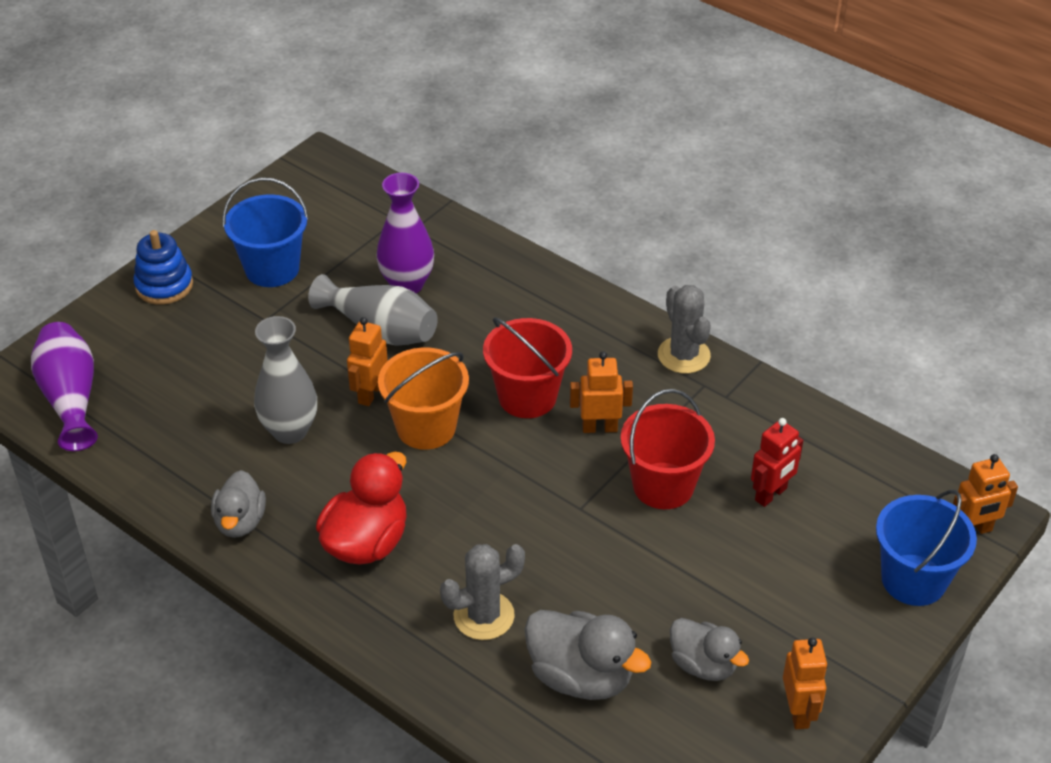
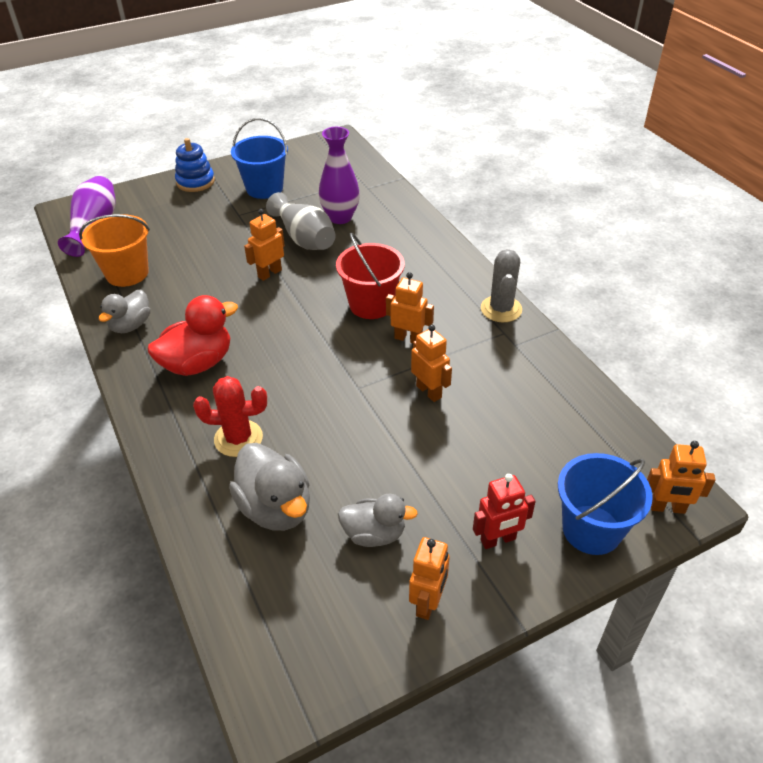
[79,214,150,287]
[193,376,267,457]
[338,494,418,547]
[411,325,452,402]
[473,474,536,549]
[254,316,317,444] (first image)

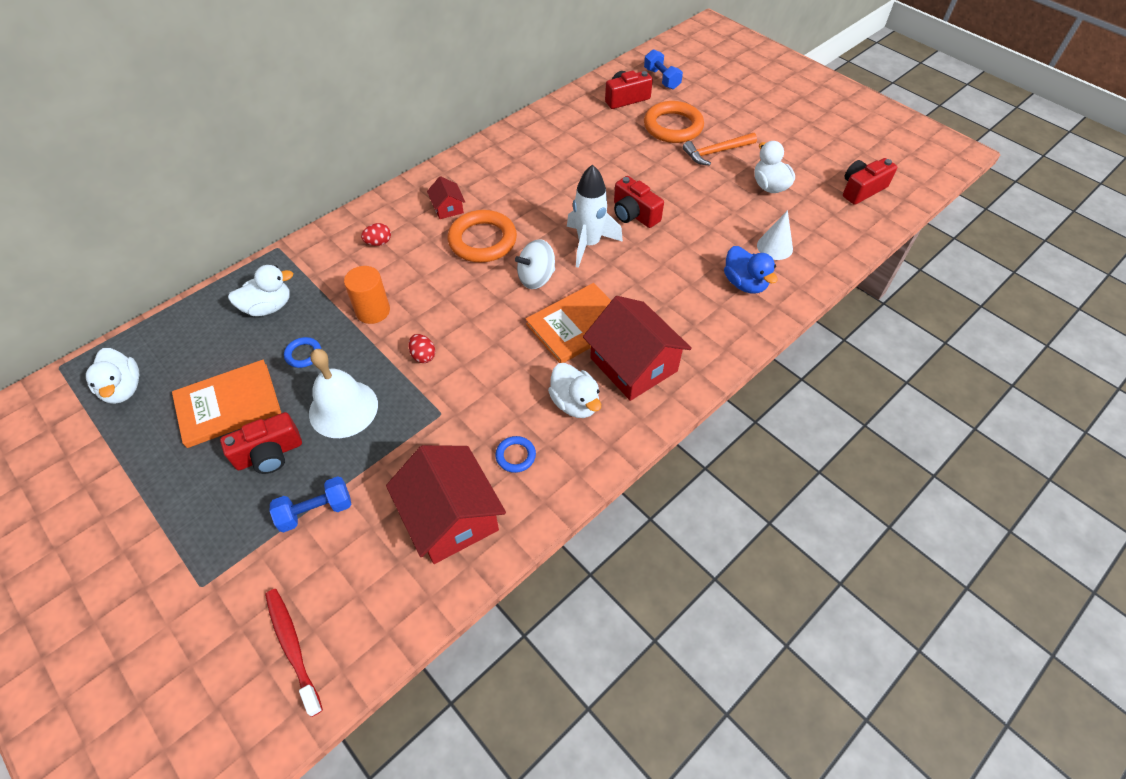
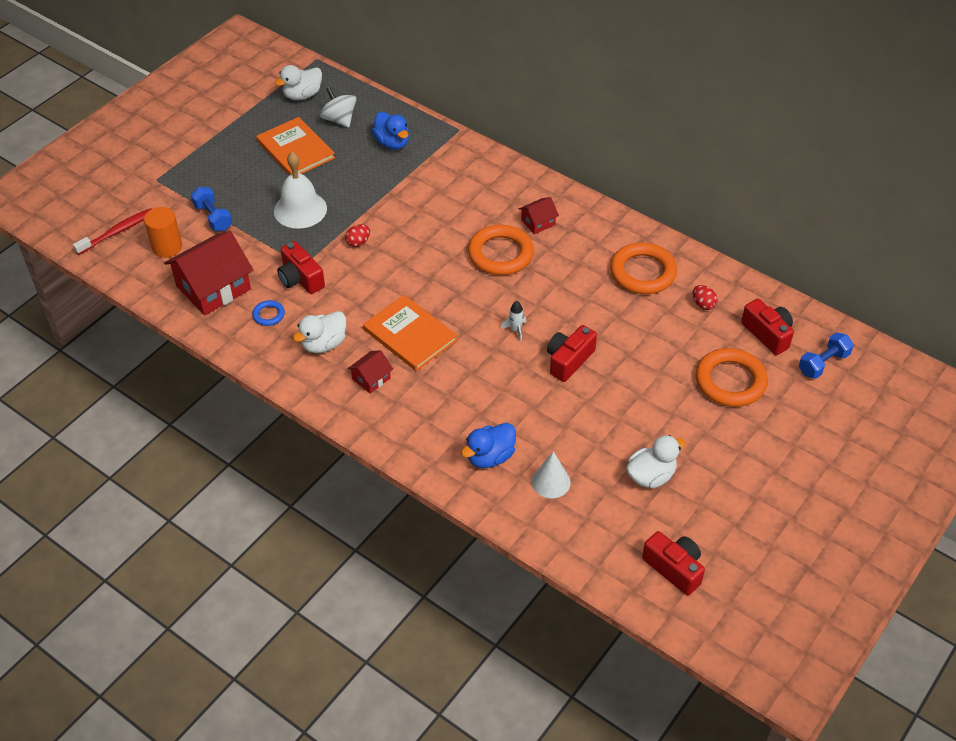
[144,207,182,258]
[277,241,325,294]
[320,87,356,128]
[347,350,393,394]
[372,112,409,150]
[501,301,526,342]
[610,243,677,294]
[693,285,718,310]
[284,337,321,368] (first image)
[683,133,757,165] (first image)

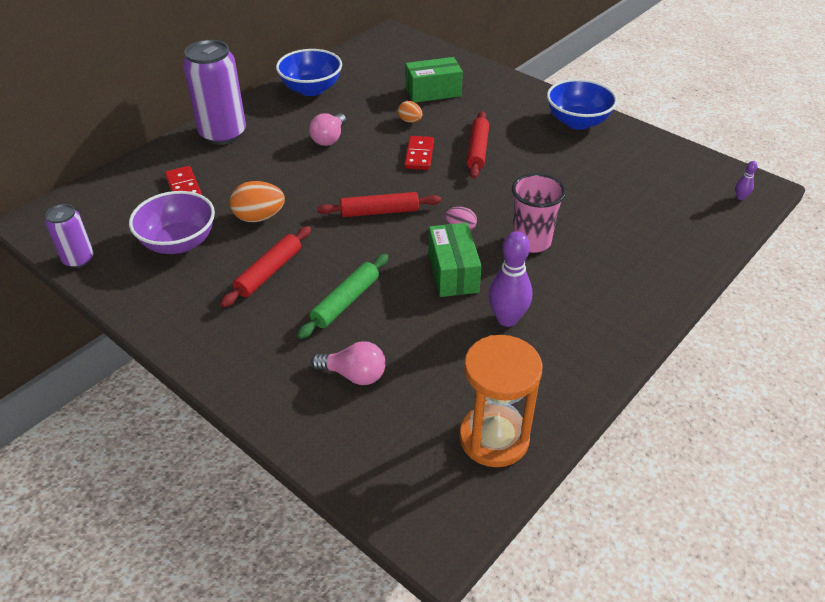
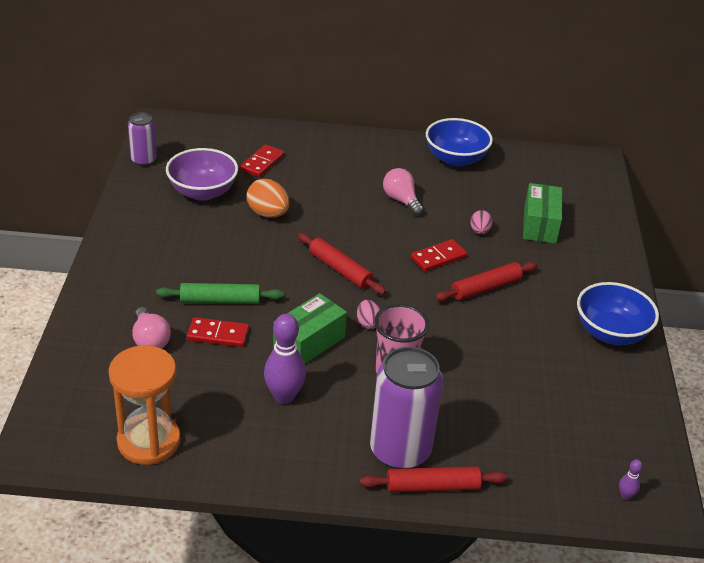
[187,317,249,347]
[360,466,508,492]
[370,347,443,469]
[383,168,423,216]
[470,210,492,234]
[523,183,562,244]

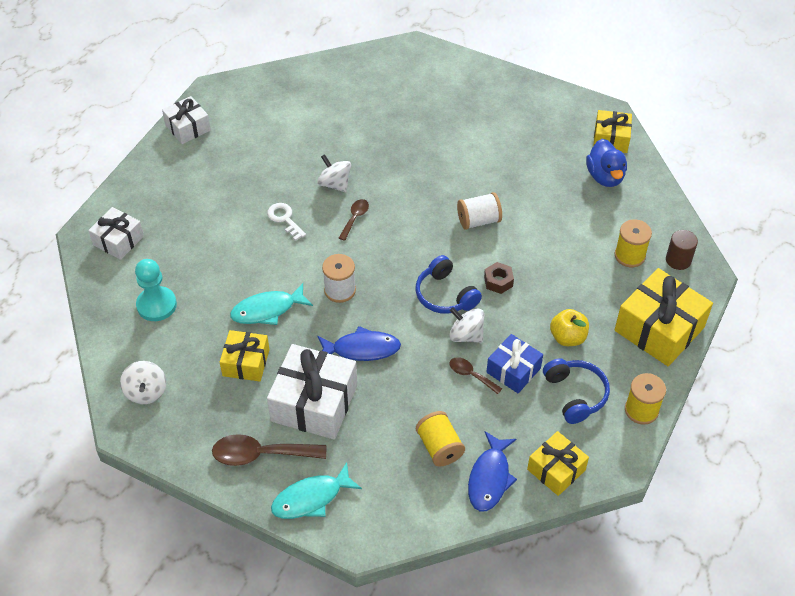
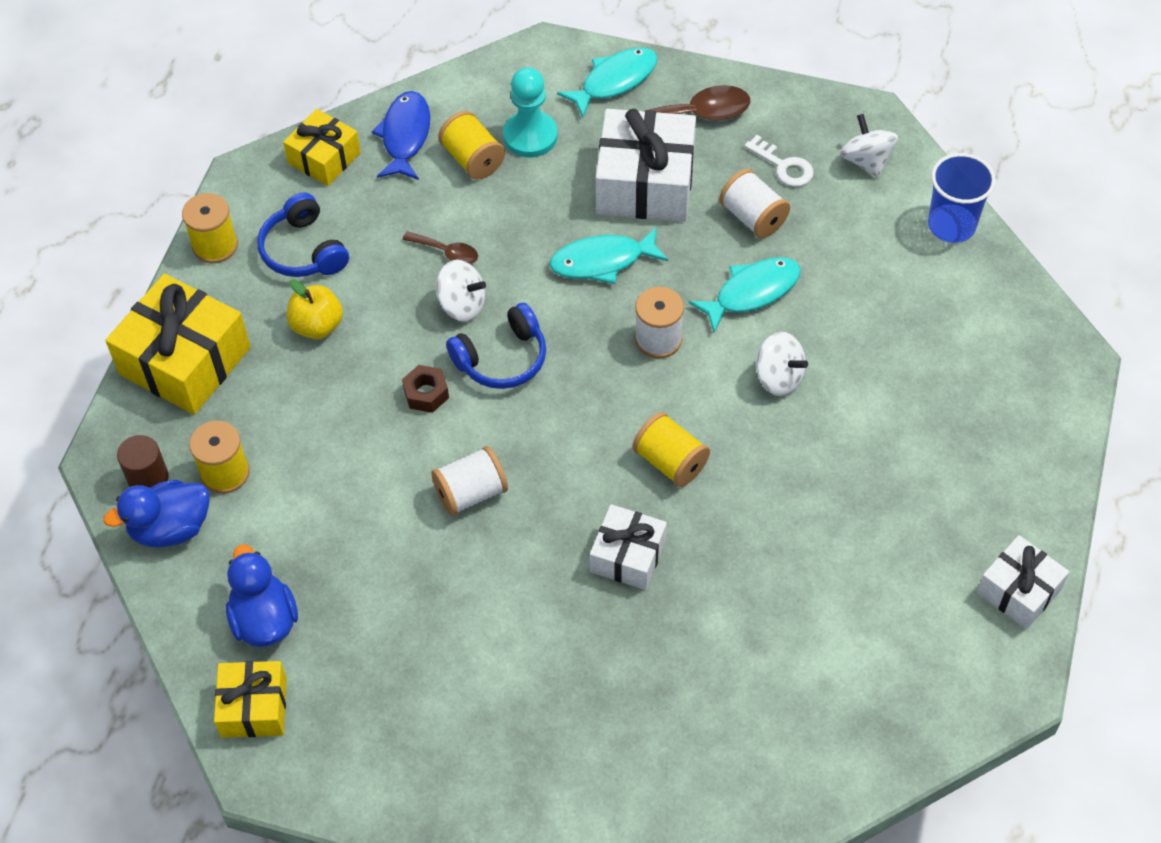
[103,480,210,548]
[446,303,546,389]
[503,67,558,158]
[550,227,668,284]
[590,504,667,590]
[632,412,710,487]
[719,169,790,238]
[744,135,814,187]
[755,332,808,396]
[928,153,996,243]
[486,334,543,393] (first image)

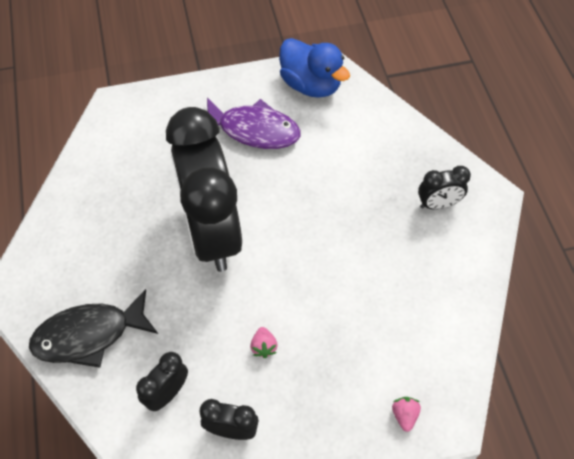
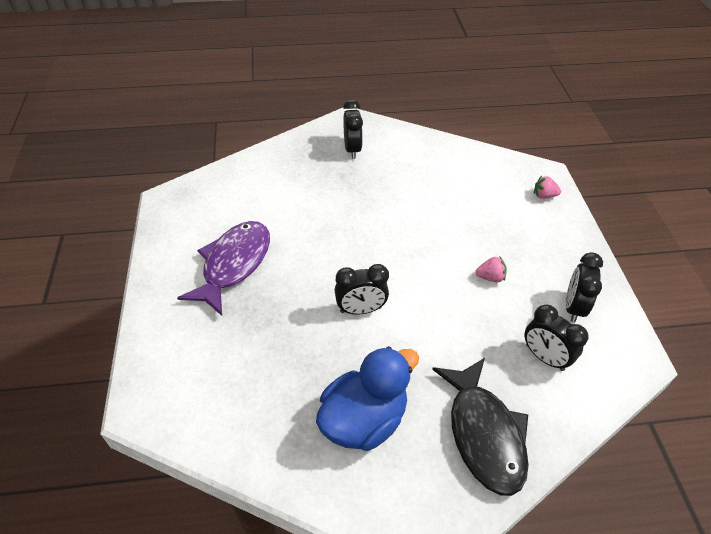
[316,346,419,451]
[335,264,389,315]

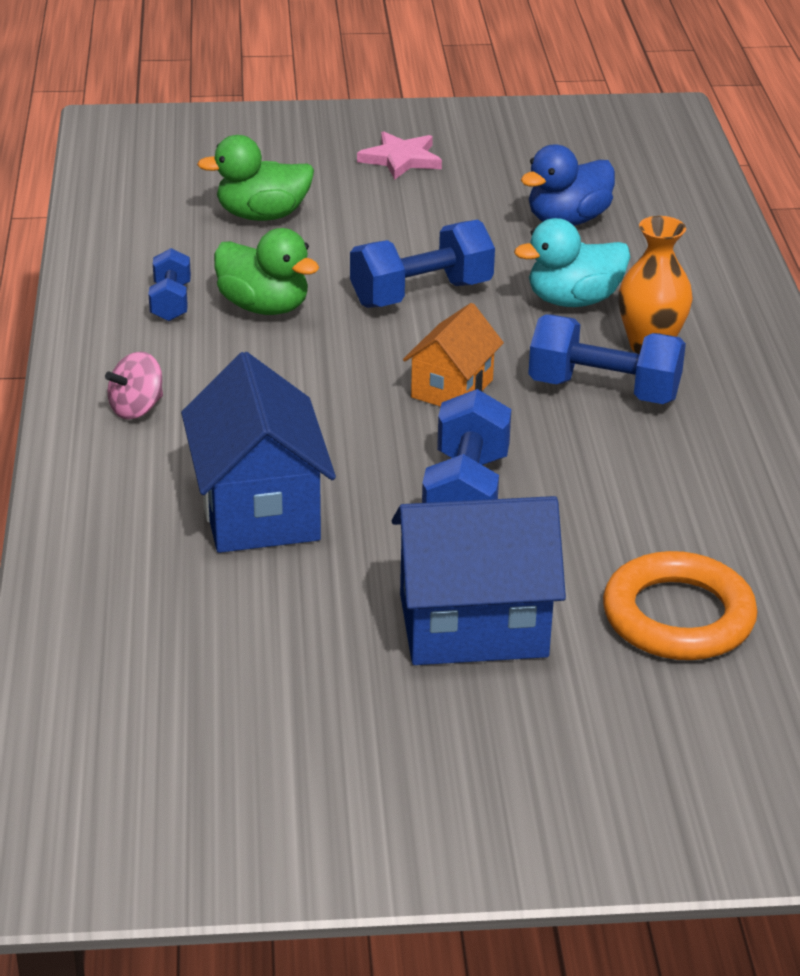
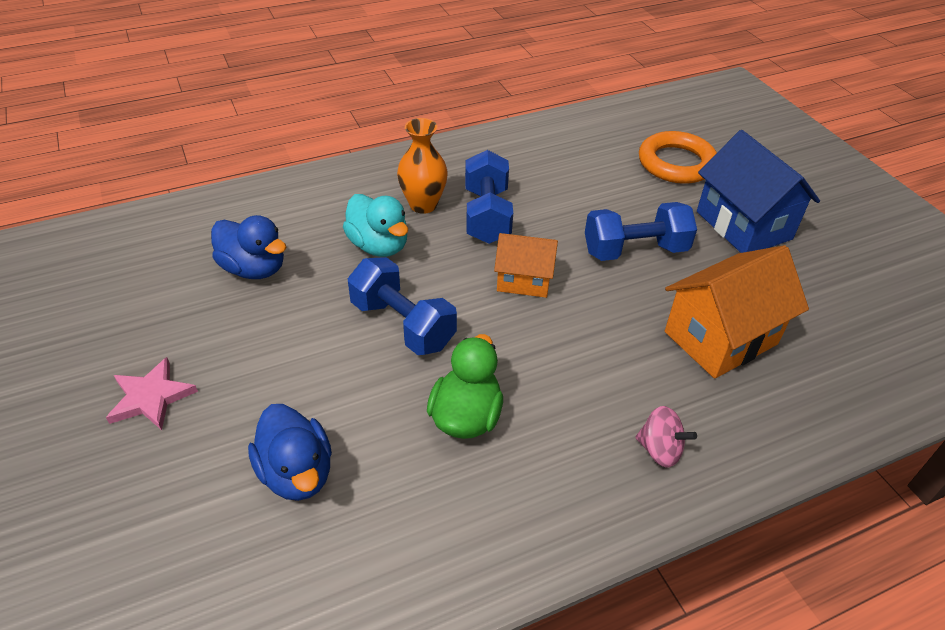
[248,404,332,501]
[665,245,809,379]
[148,248,191,321] (first image)

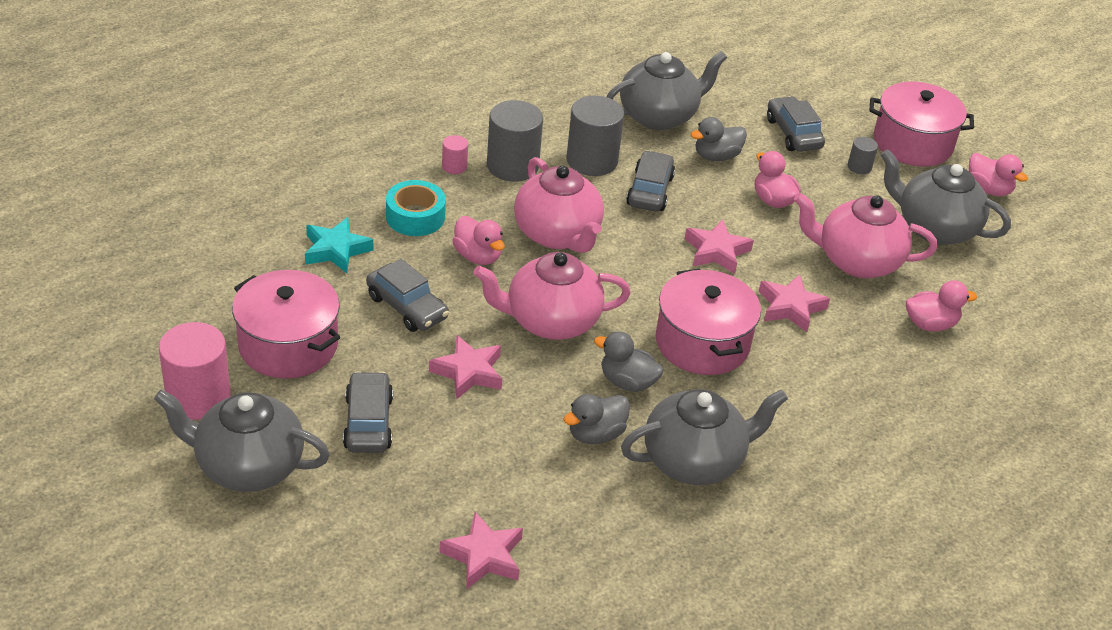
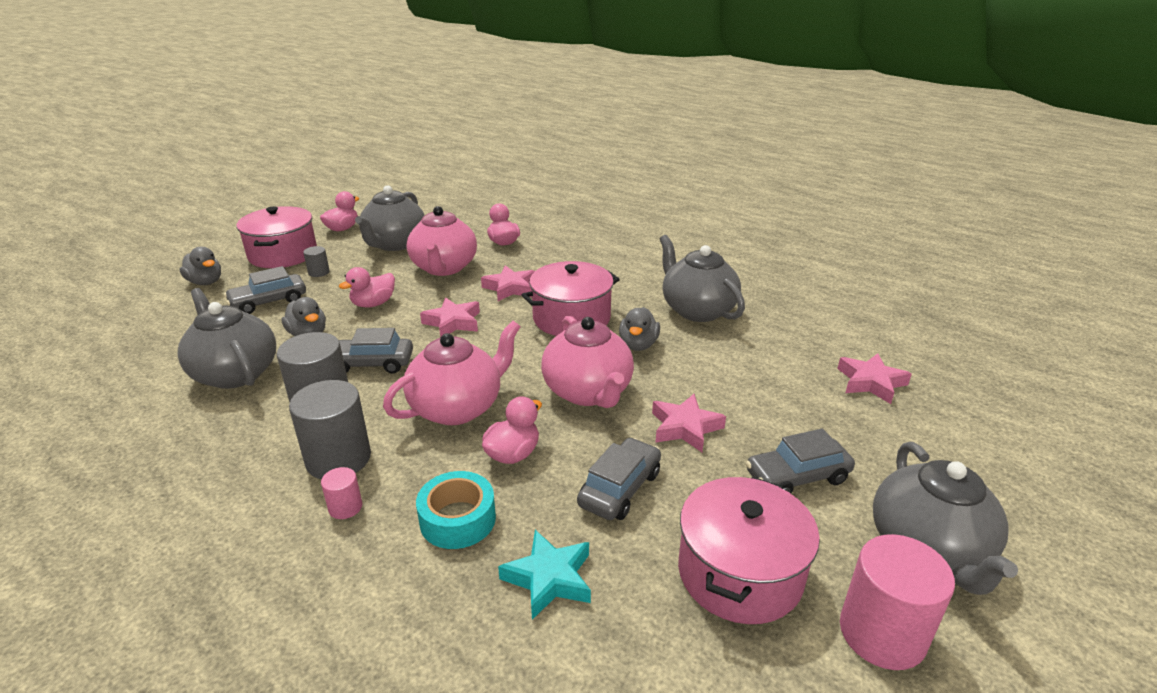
[179,247,221,285]

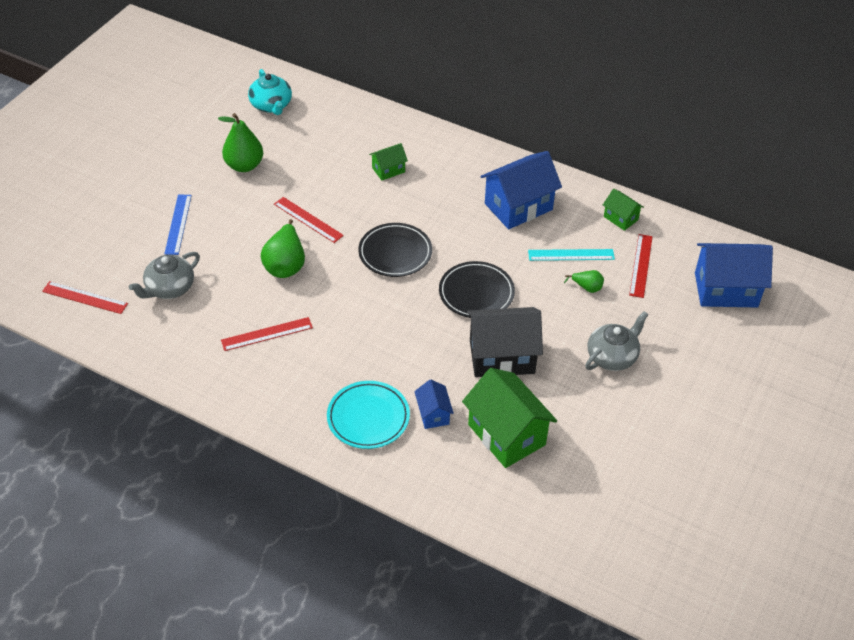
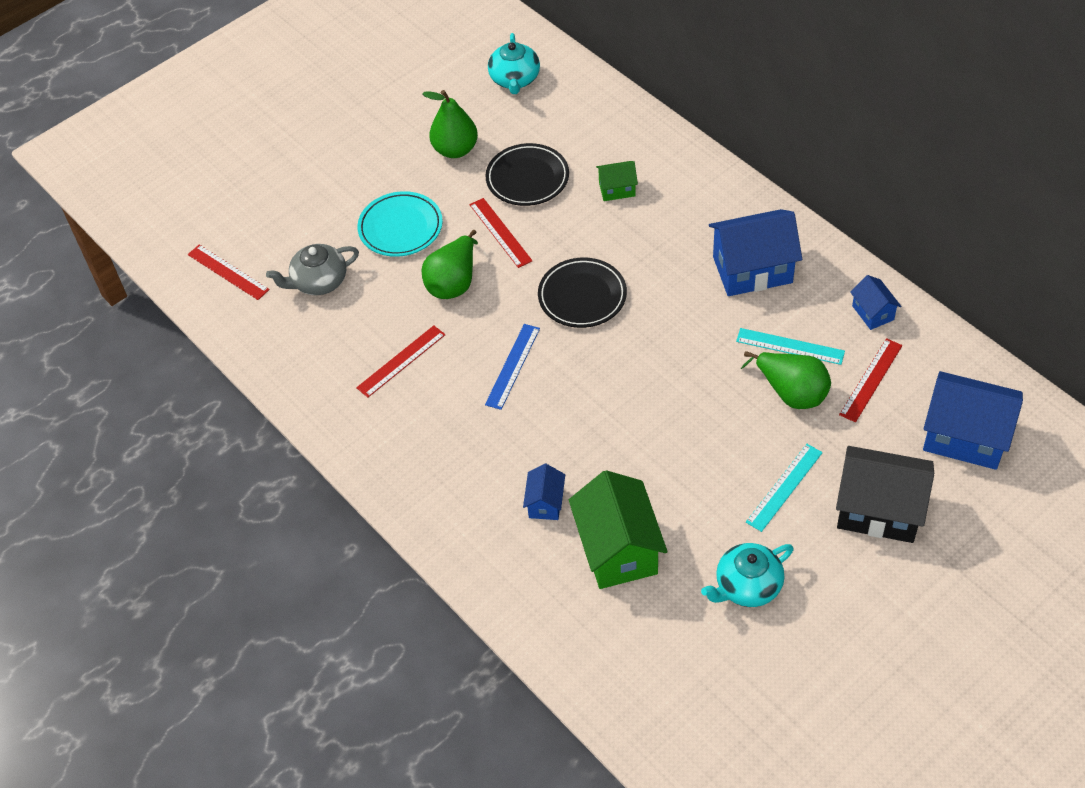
[356,325,445,398]
[357,191,443,257]
[485,143,569,206]
[485,324,540,410]
[701,543,794,607]
[741,351,831,409]
[746,444,823,532]
[836,446,934,543]
[850,275,901,330]

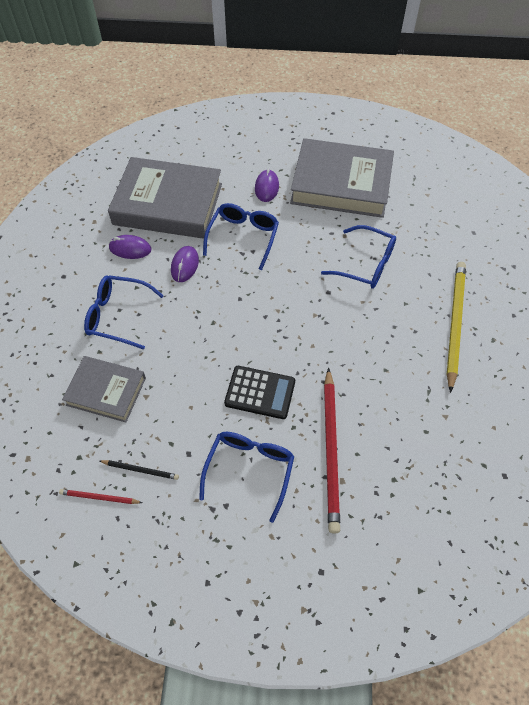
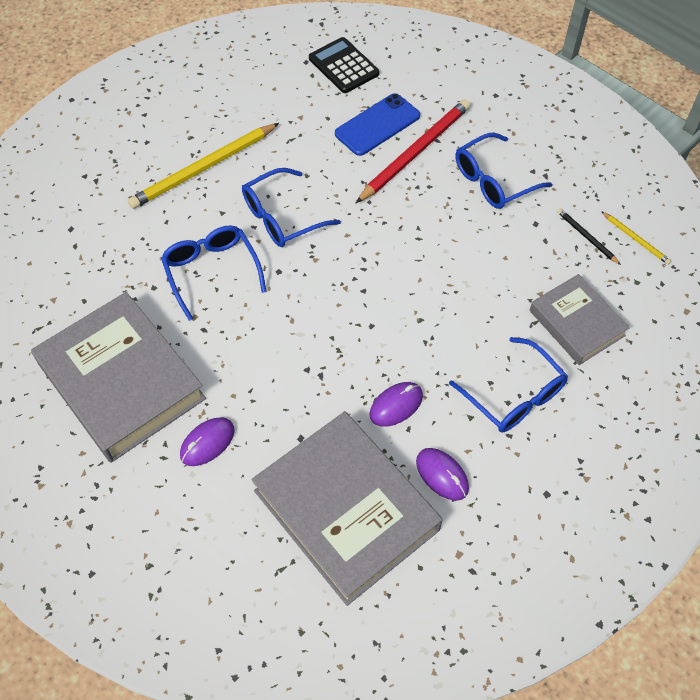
[242,168,341,247]
[309,37,379,93]
[335,93,420,156]
[601,211,671,265]

